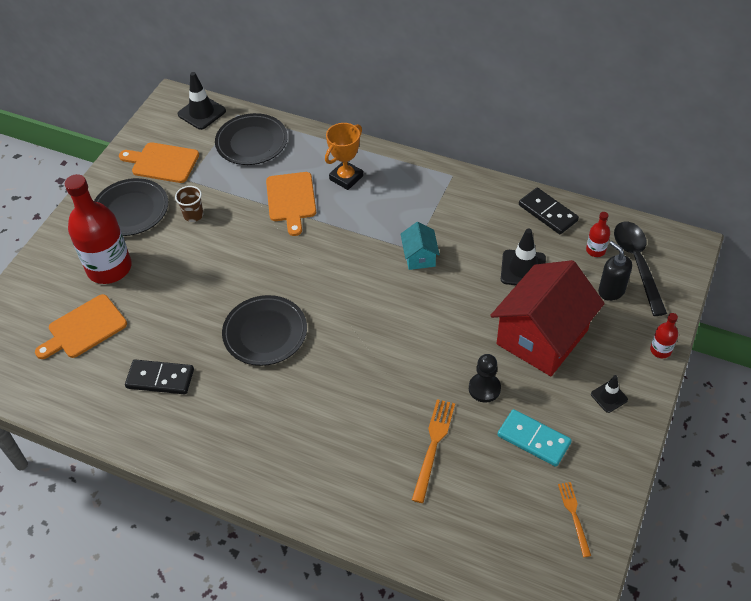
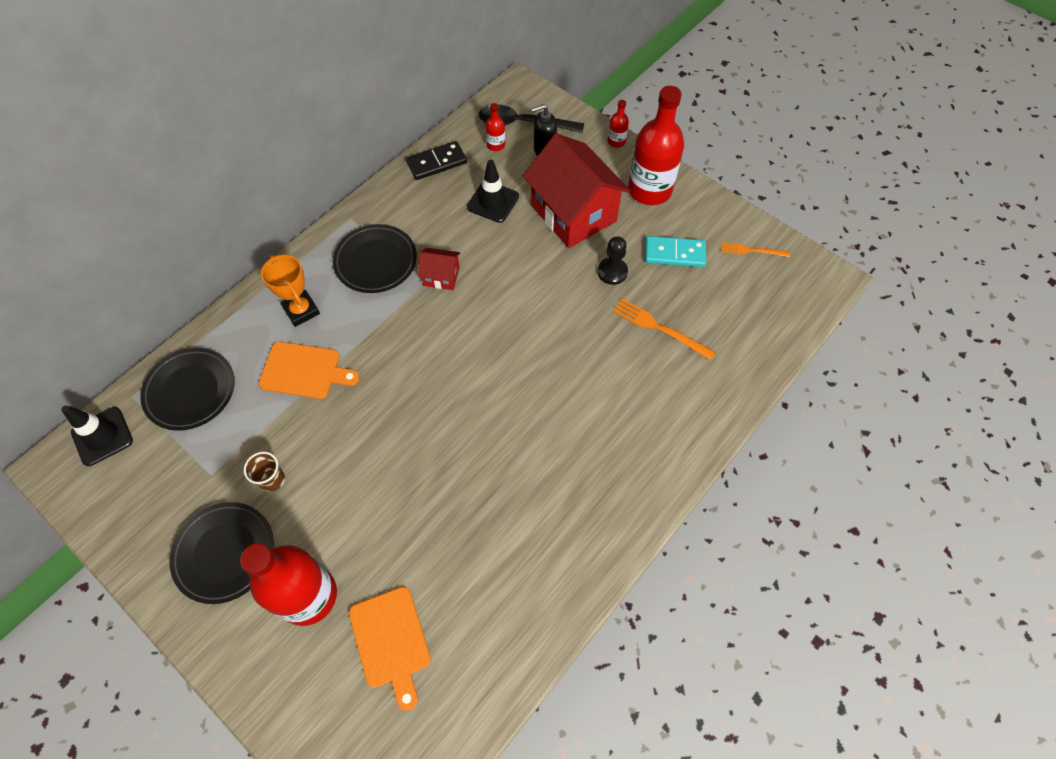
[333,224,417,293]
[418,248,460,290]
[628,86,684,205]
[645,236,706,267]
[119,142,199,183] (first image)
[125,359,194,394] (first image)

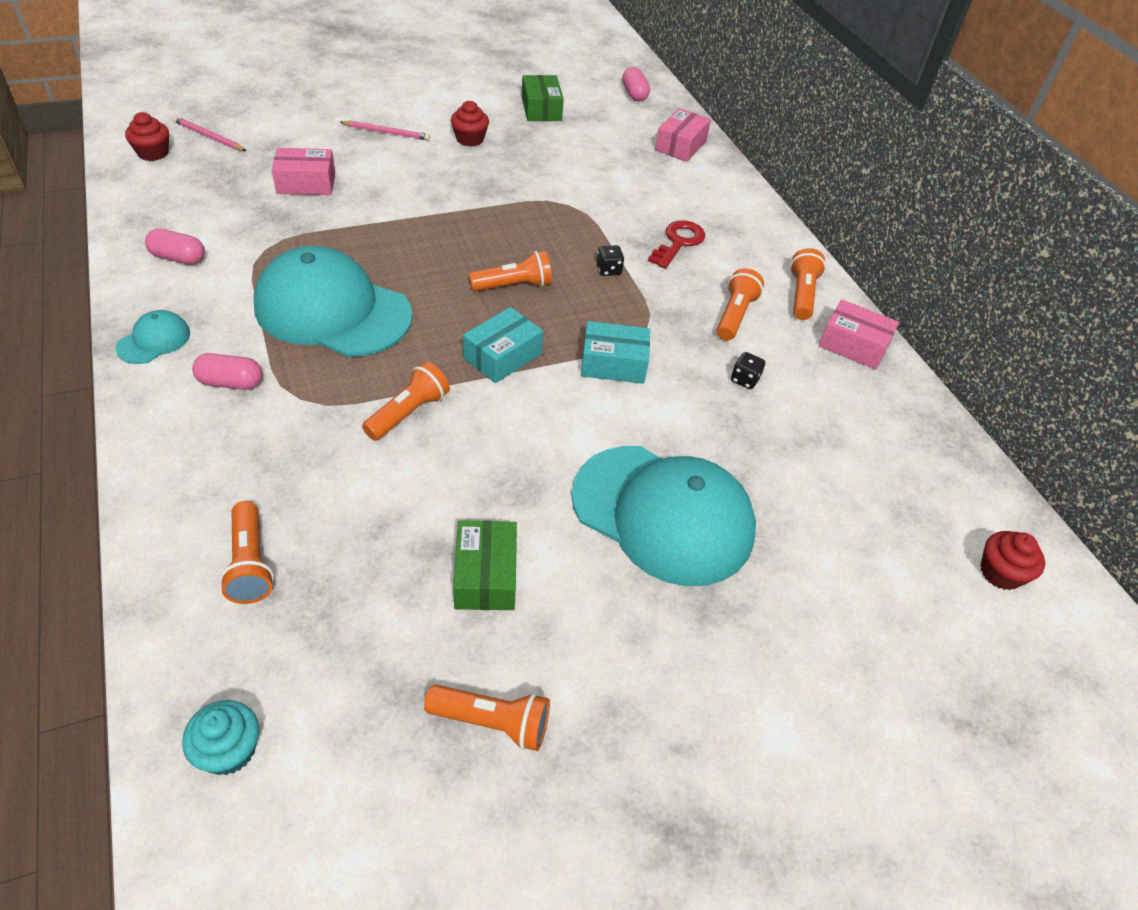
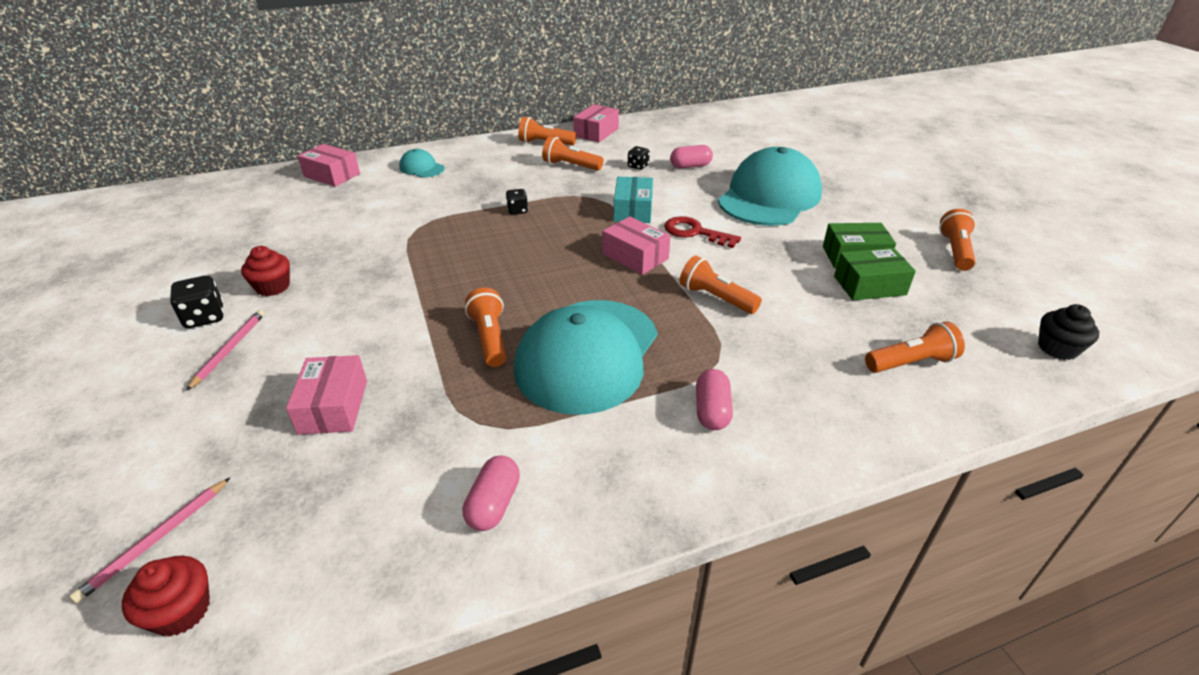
[170,275,224,328]
[399,149,445,177]
[465,288,506,367]
[602,216,671,275]
[664,216,741,248]
[670,145,713,168]
[834,248,916,300]
[1038,304,1099,360]
[980,531,1045,590] (first image)

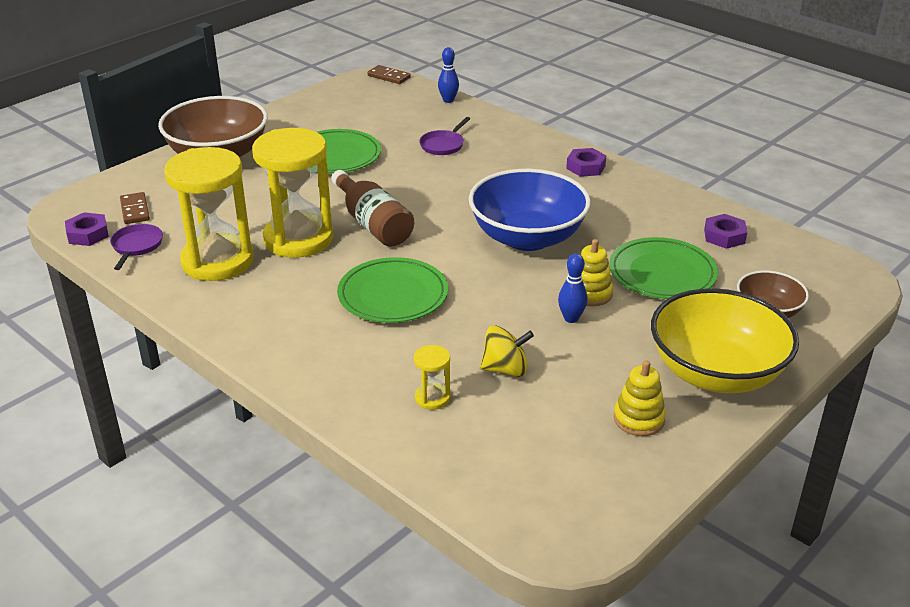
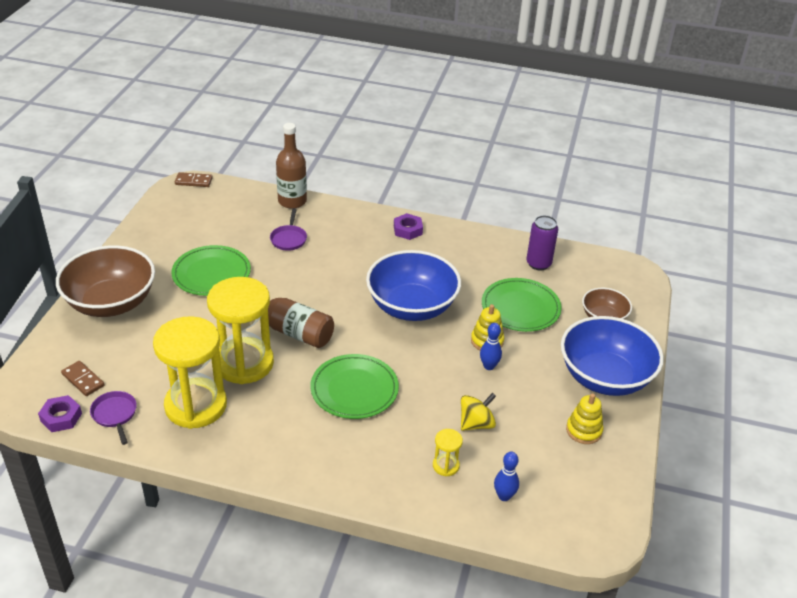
[276,123,307,209]
[494,452,519,501]
[526,215,558,270]
[561,316,664,396]

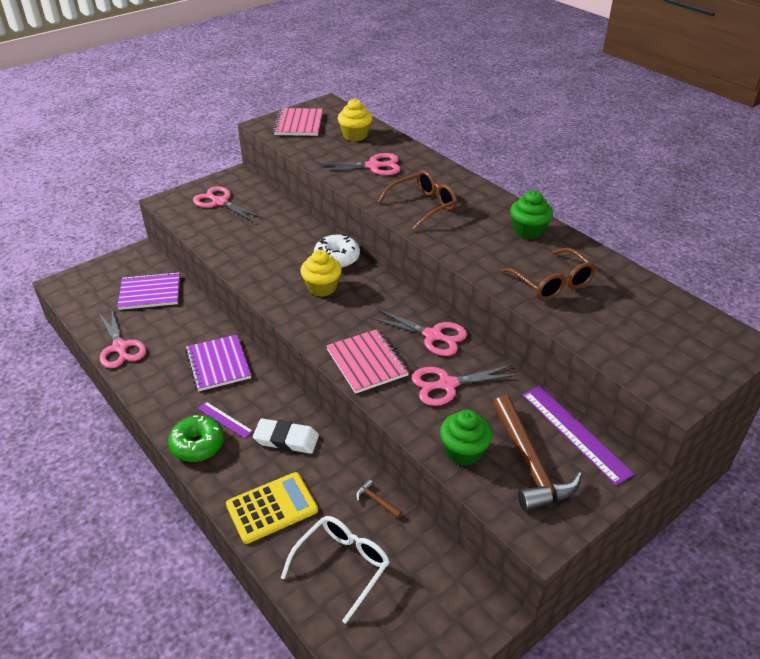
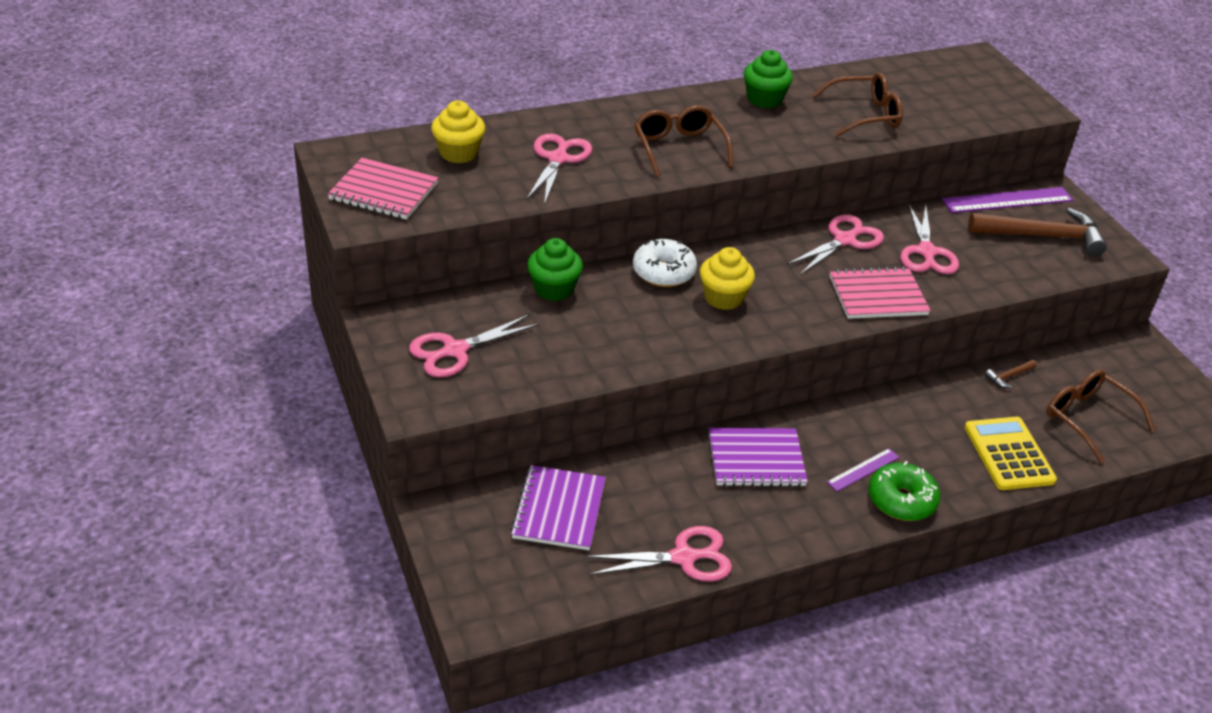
[527,238,583,301]
[1046,370,1155,463]
[253,419,319,454] (first image)

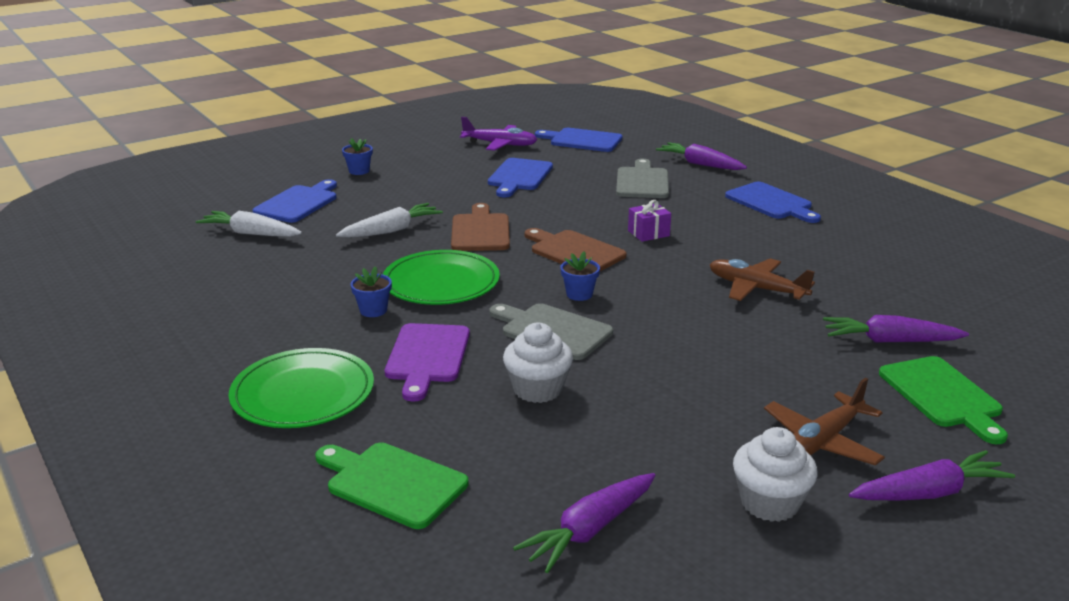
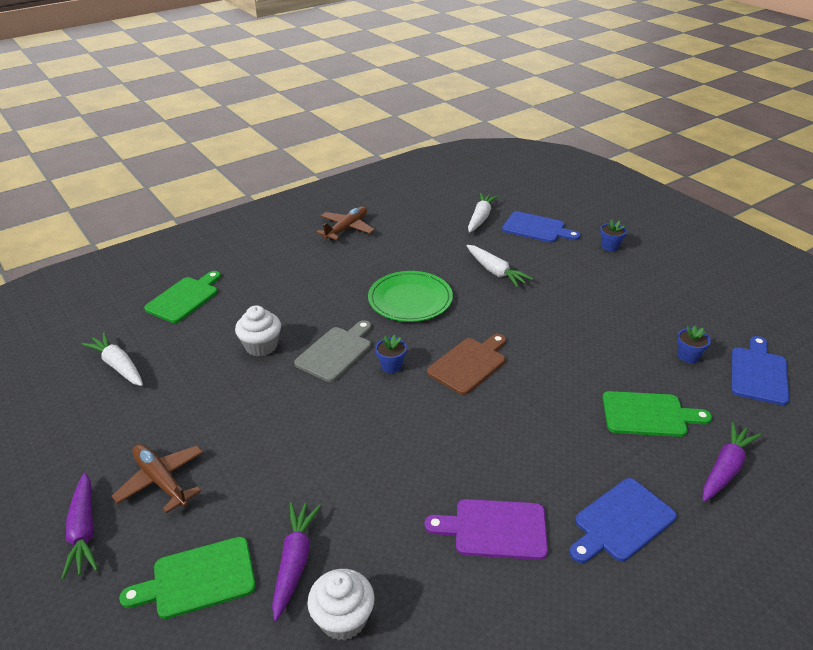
[81,332,143,386]
[307,569,375,641]
[316,206,375,240]
[425,499,548,560]
[602,391,712,437]
[677,326,711,363]
[229,348,374,428] (first image)
[451,203,510,251] (first image)
[460,117,537,151] (first image)
[488,158,553,197] (first image)
[628,200,671,242] (first image)

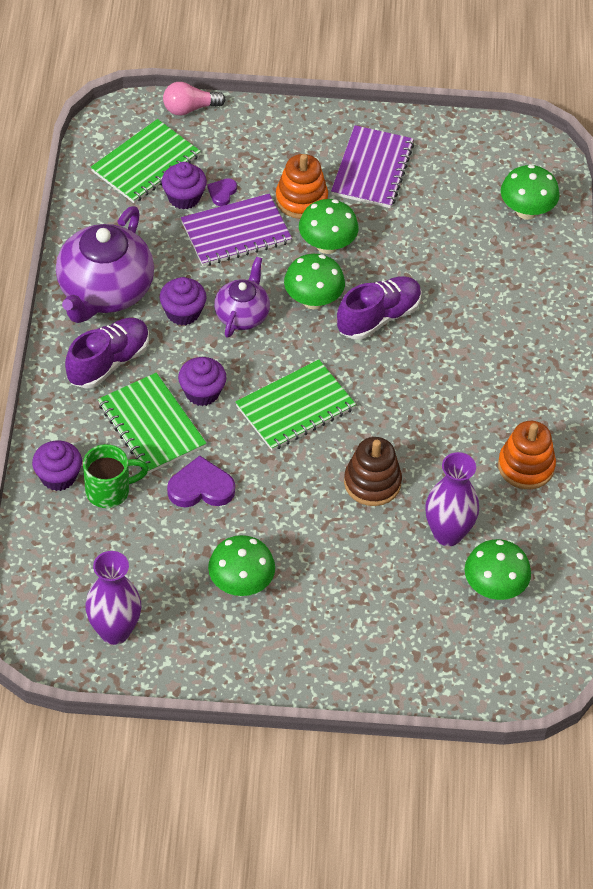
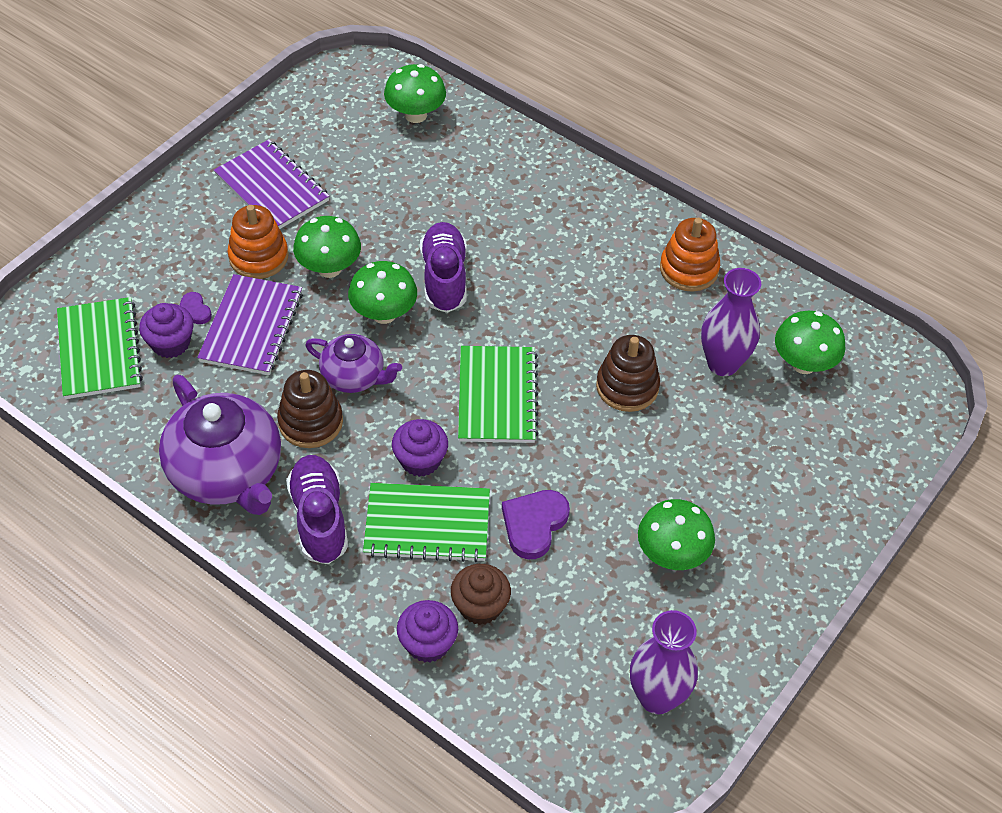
[277,370,343,448]
[305,334,402,393]
[451,564,511,625]
[163,82,226,115] (first image)

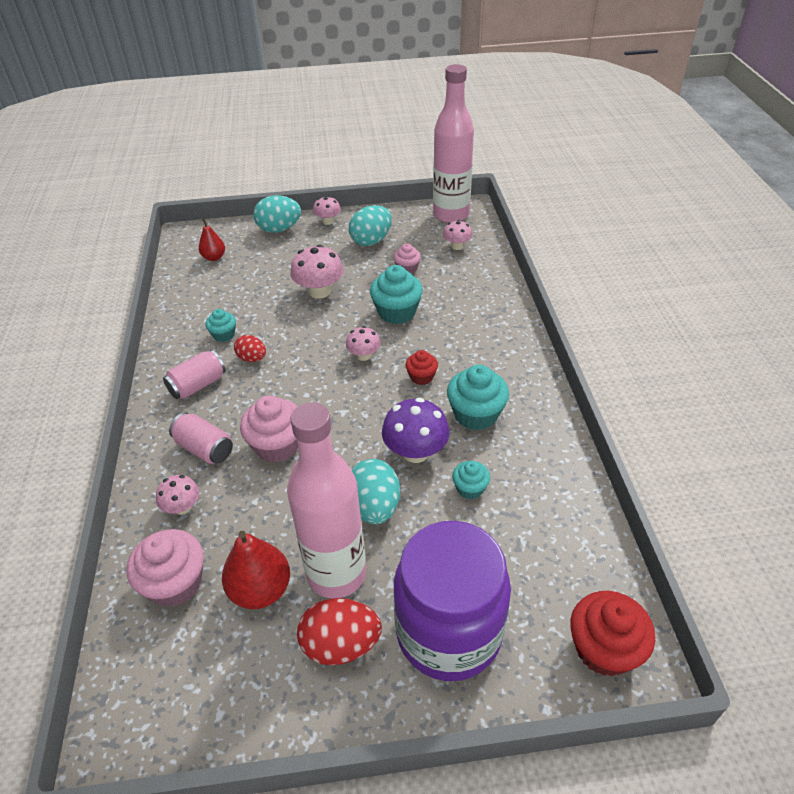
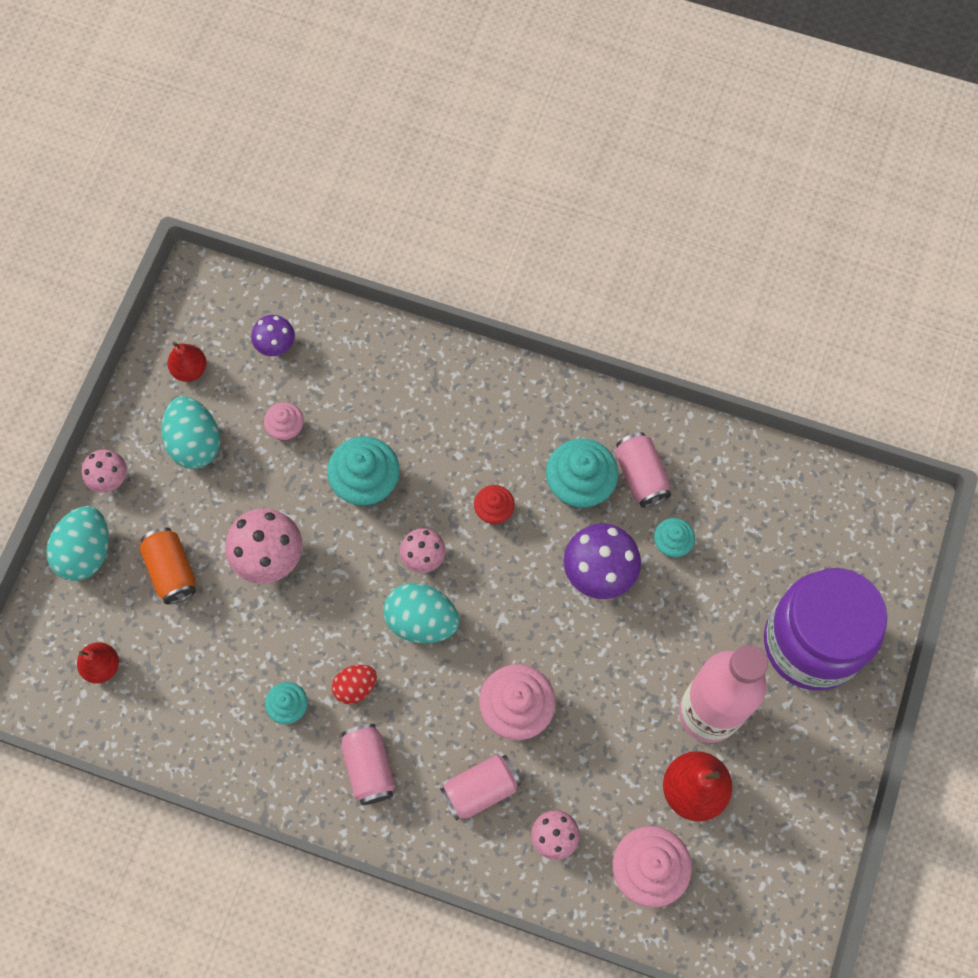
[139,527,196,604]
[167,342,206,382]
[251,315,295,356]
[383,583,460,643]
[615,432,671,508]
[297,598,382,665] (first image)
[433,64,474,223] (first image)
[570,591,655,677] (first image)

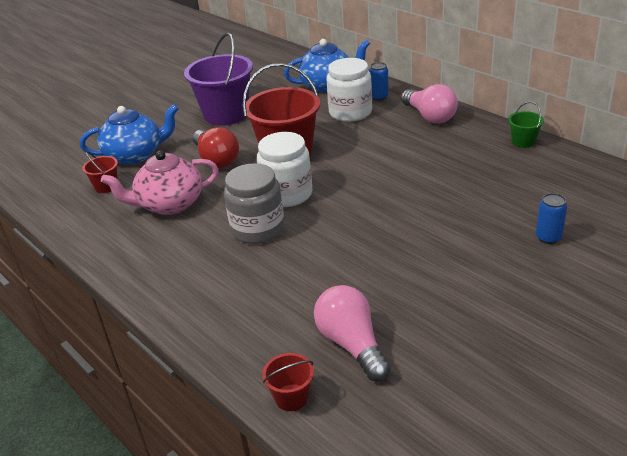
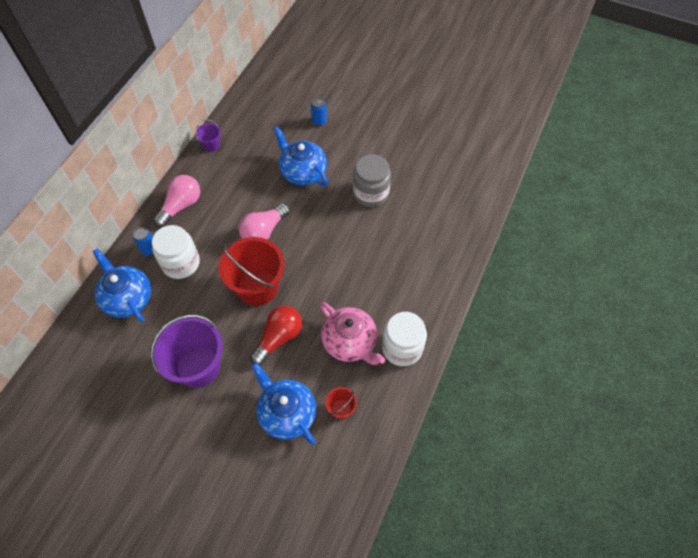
[195,119,221,152]
[239,203,290,240]
[273,126,328,186]
[353,154,391,207]
[382,312,427,366]
[262,353,314,411] (first image)

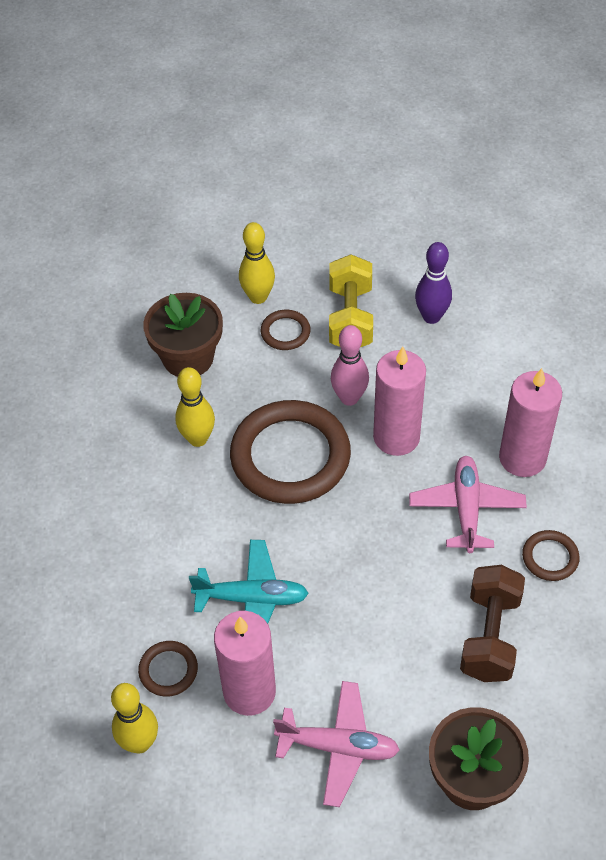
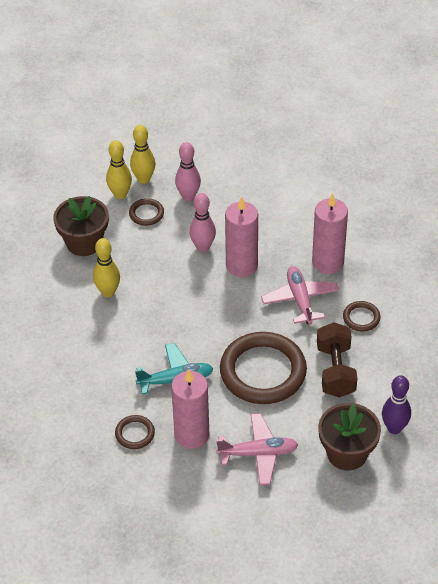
[130,125,155,184]
[175,142,201,201]
[220,332,307,404]
[382,375,411,434]

